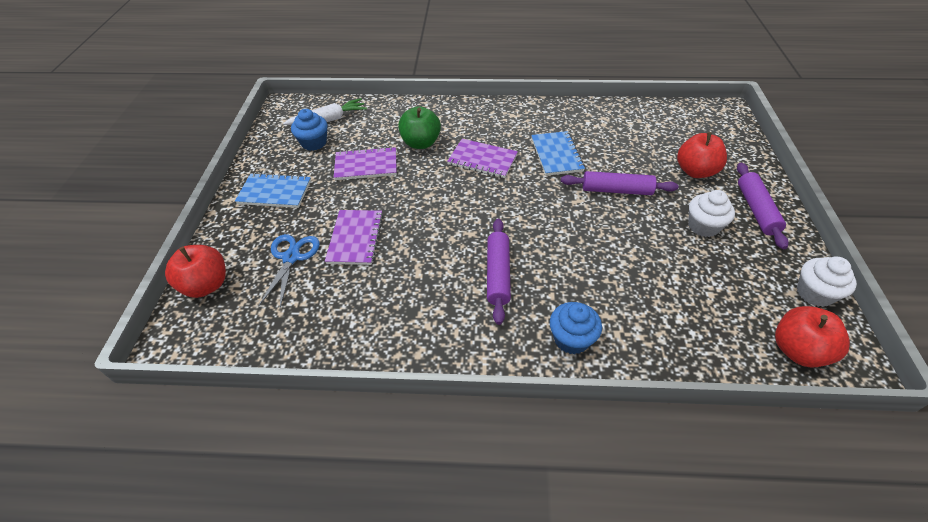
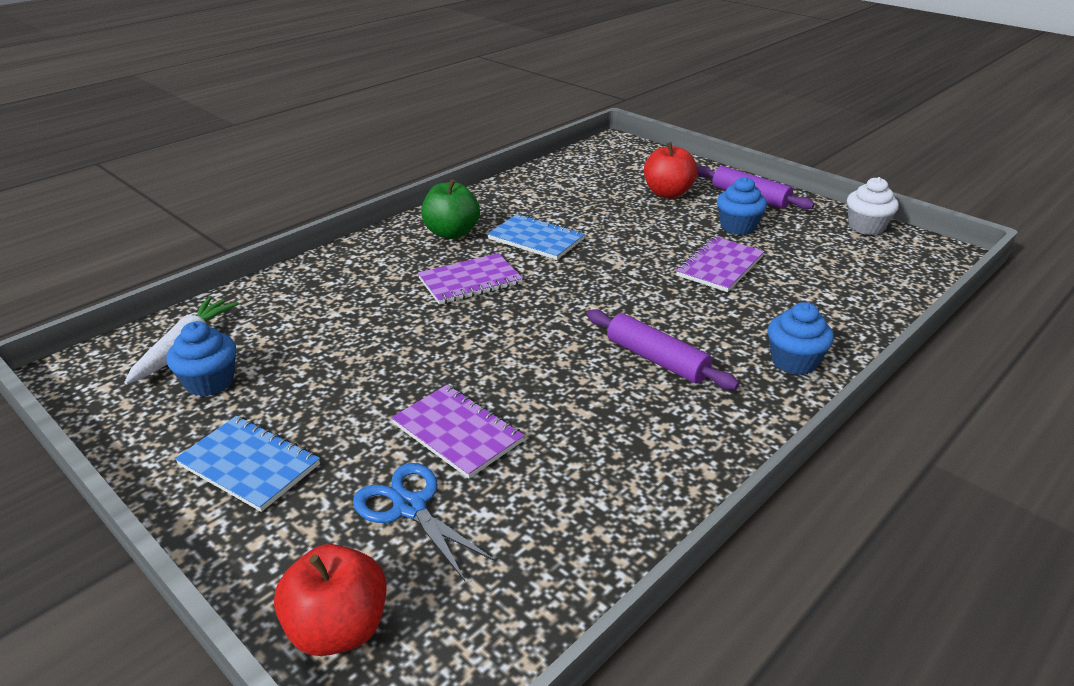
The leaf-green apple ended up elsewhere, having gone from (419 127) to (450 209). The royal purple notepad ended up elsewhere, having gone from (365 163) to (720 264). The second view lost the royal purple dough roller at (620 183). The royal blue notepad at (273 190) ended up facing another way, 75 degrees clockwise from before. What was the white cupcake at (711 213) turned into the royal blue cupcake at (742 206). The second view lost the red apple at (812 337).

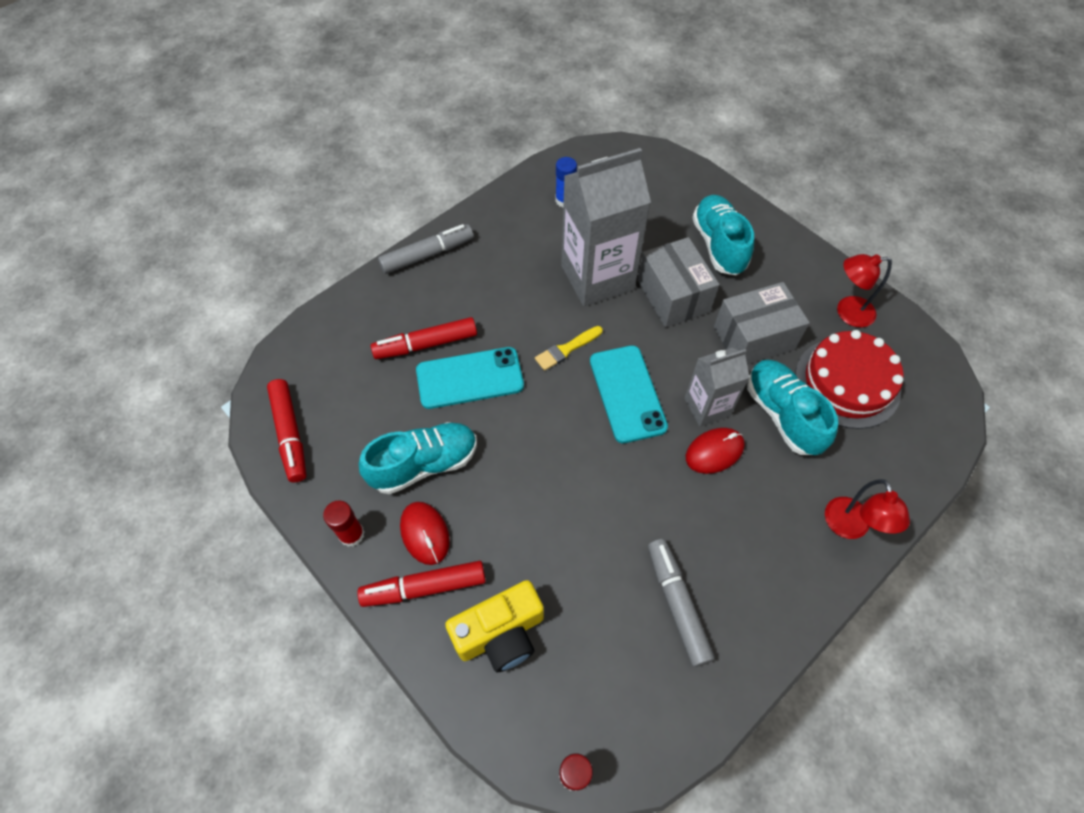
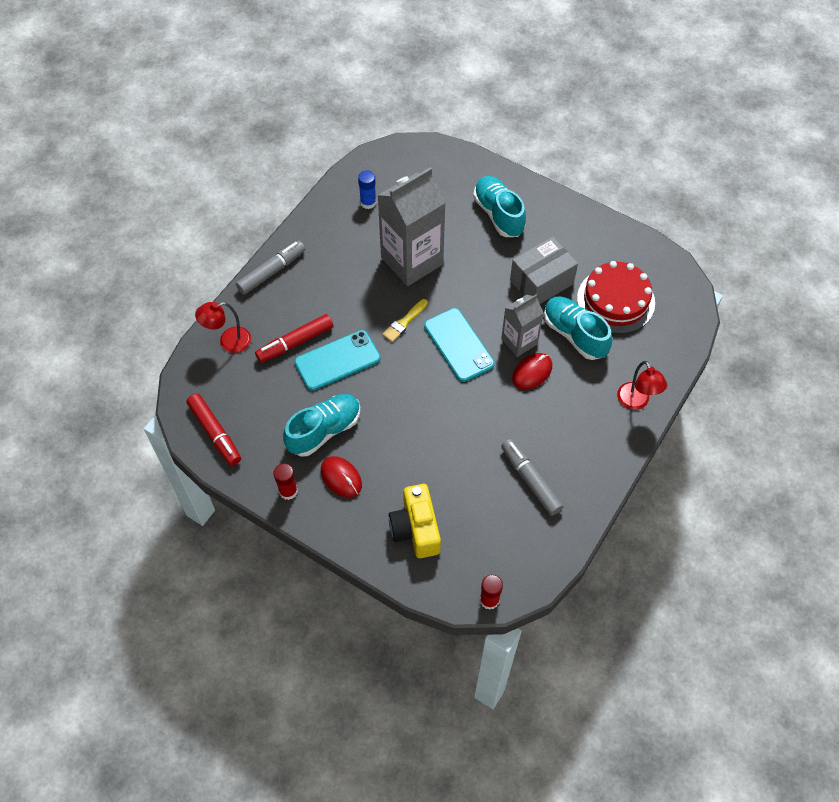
The second view lost the ash-grey package at (679 282). The red lamp ended up elsewhere, having gone from (864 290) to (223 327). The second view lost the red felt pen at (421 584). The golden compact camera at (494 626) ended up facing another way, 120 degrees clockwise from before.

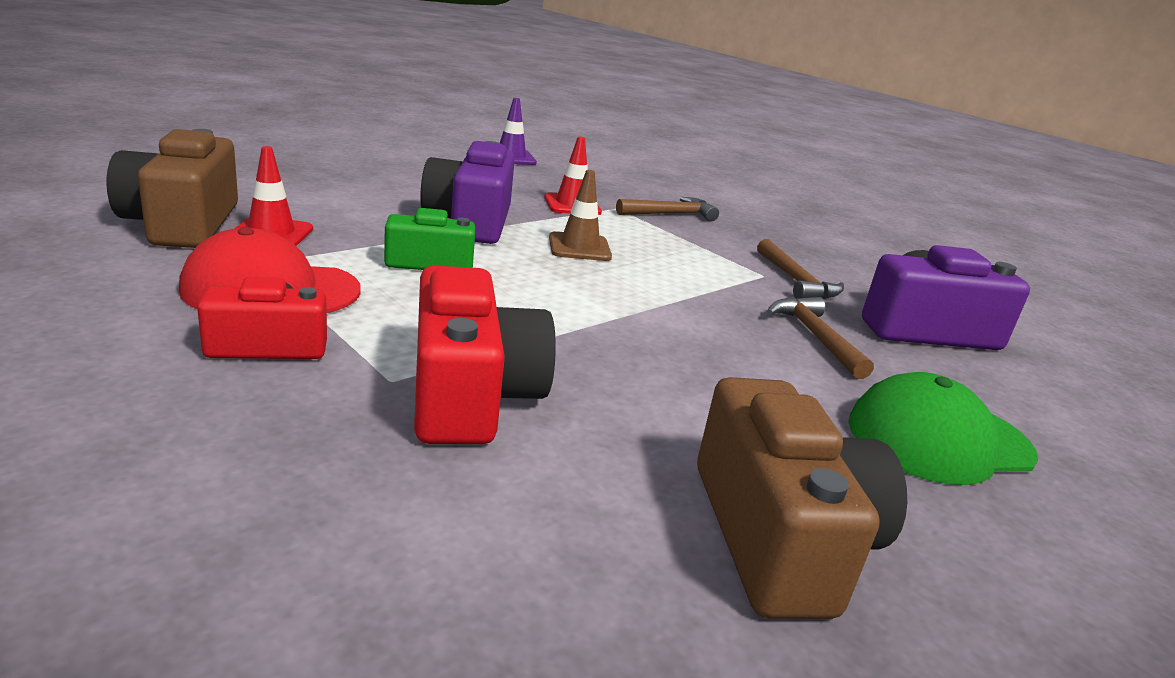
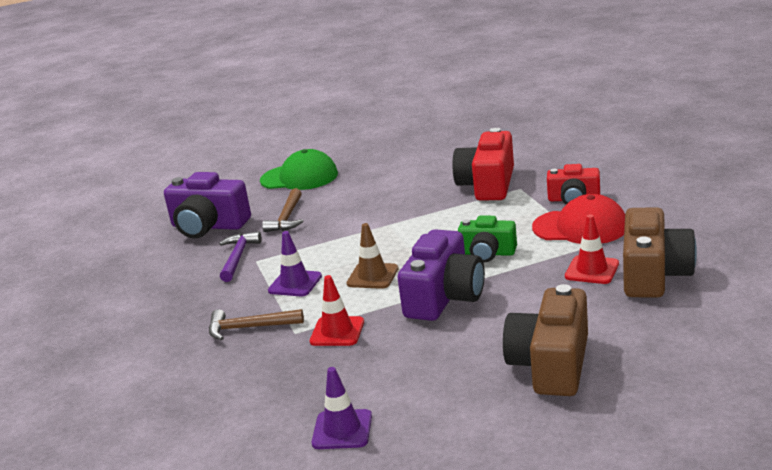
What was the brown claw hammer at (800 269) turned into the royal purple claw hammer at (240 256). The brown compact camera ended up elsewhere, having gone from (802 498) to (545 340). The second view gained the royal purple traffic cone at (295 263).

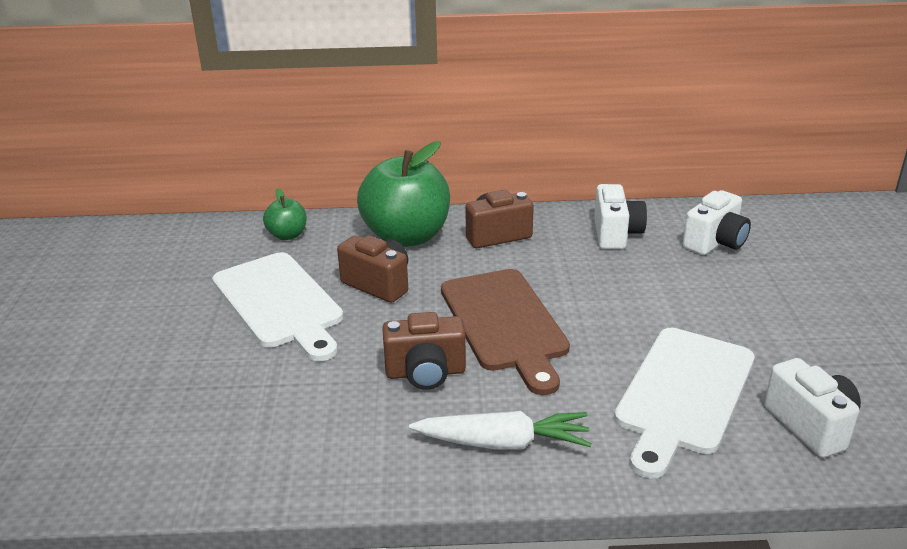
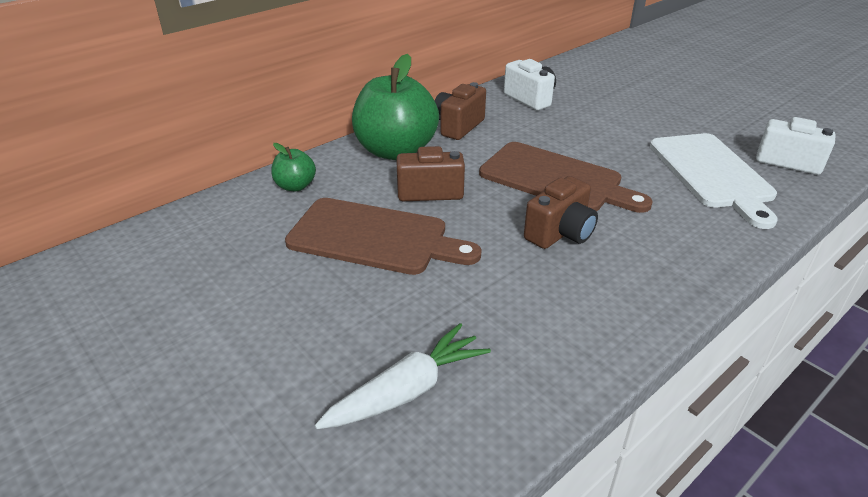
The second view lost the white compact camera at (717 222). What was the white chopping board at (277 306) turned into the brown chopping board at (383 236). The white root vegetable ended up elsewhere, having gone from (500 430) to (403 376).

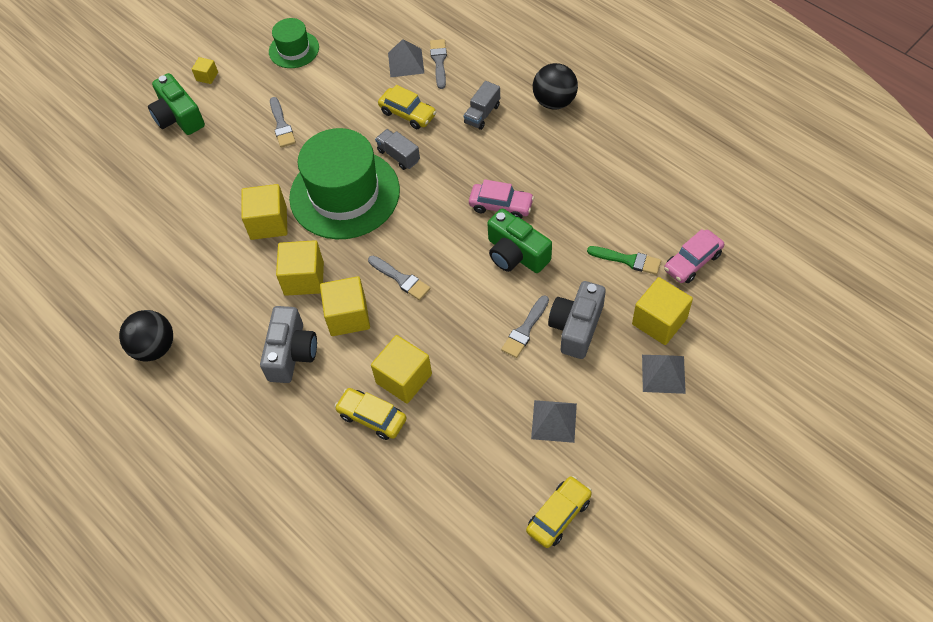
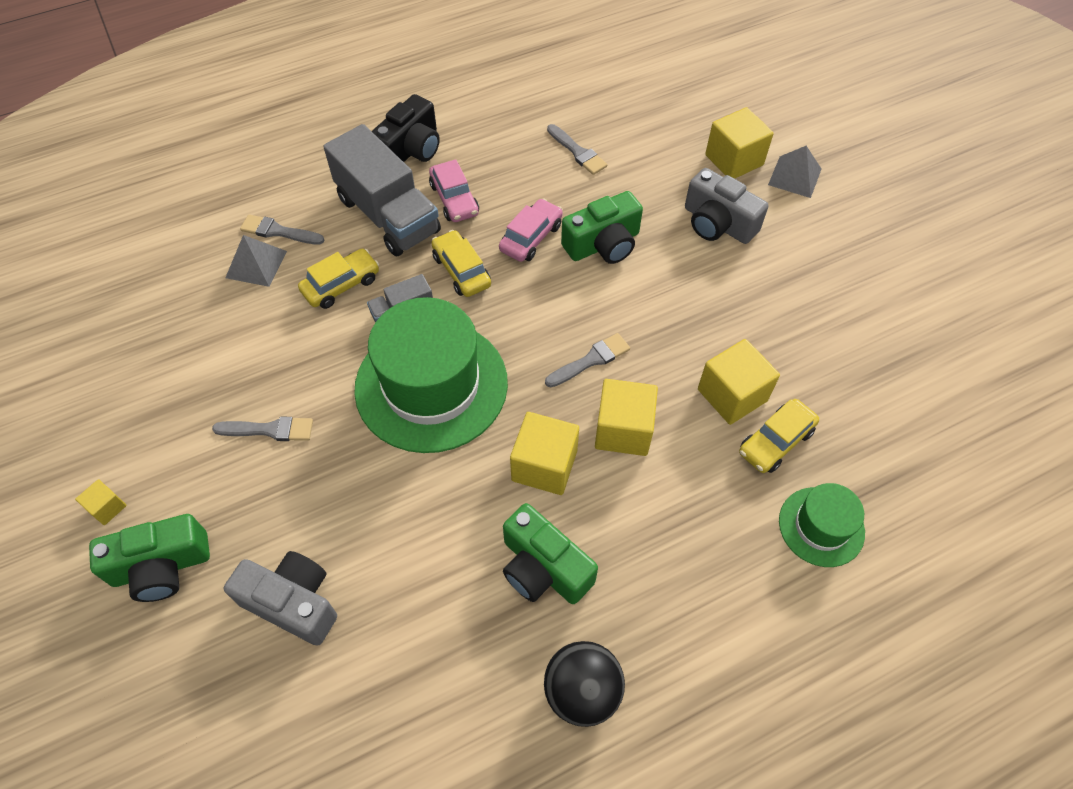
The leaf-green tall hat ended up elsewhere, having gone from (294 43) to (822 525). Where the jet-black sphere stood at (555 86), the jet-black compact camera came to stand at (406 128). The size of the ash-grey toy truck at (482 105) changed by a factor of 2.14. The second view lost the golden block at (264 212). The pink car ended up elsewhere, having gone from (694 256) to (454 190). The second view lost the leaf-green paintbrush at (624 260). The ash-grey paintbrush ended up elsewhere, having gone from (525 326) to (577 149). The ash-grey compact camera ended up elsewhere, having gone from (288 344) to (280 598). The second view lost the ash-grey pyramid at (554 421). The golden car ended up elsewhere, having gone from (559 512) to (461 263). The second view gained the leaf-green compact camera at (550 553).

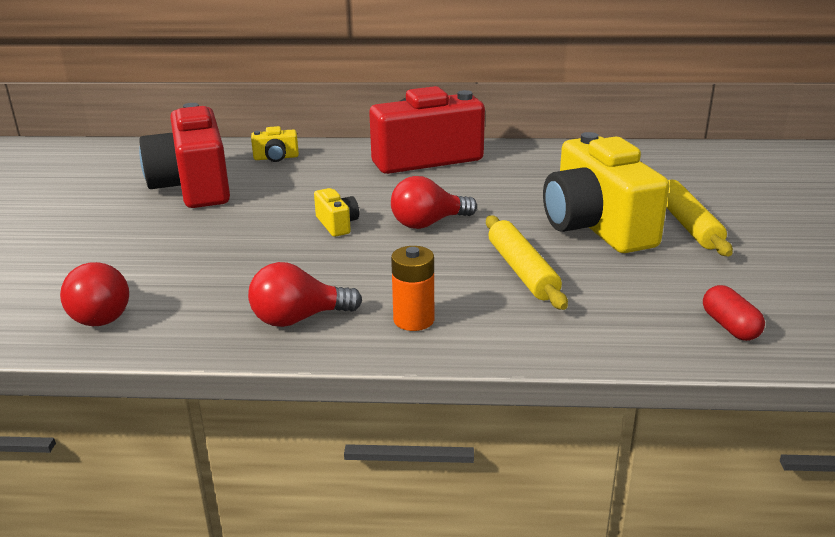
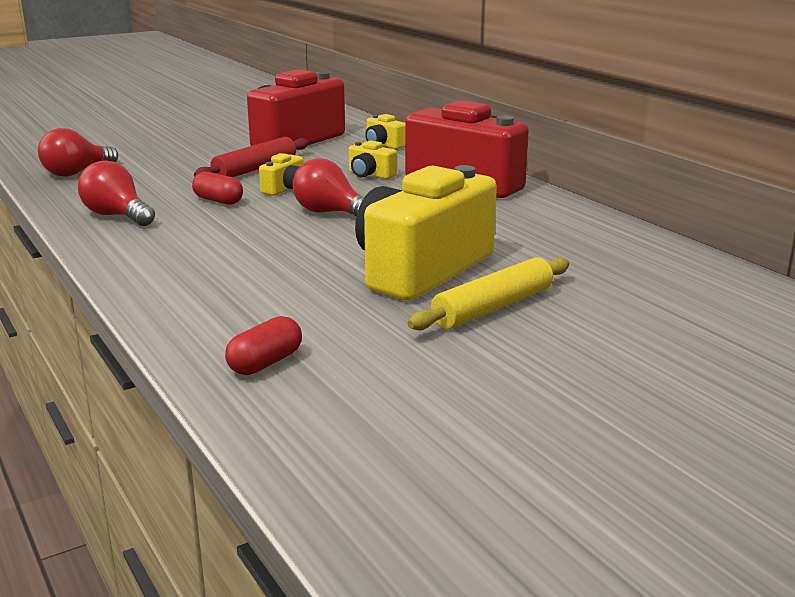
The second view lost the golden dough roller at (527 262). The second view lost the orange-coloured battery at (412 288). The second view gained the red dough roller at (251 157). The second view gained the golden compact camera at (373 159). The second view gained the red pill shape at (217 188).

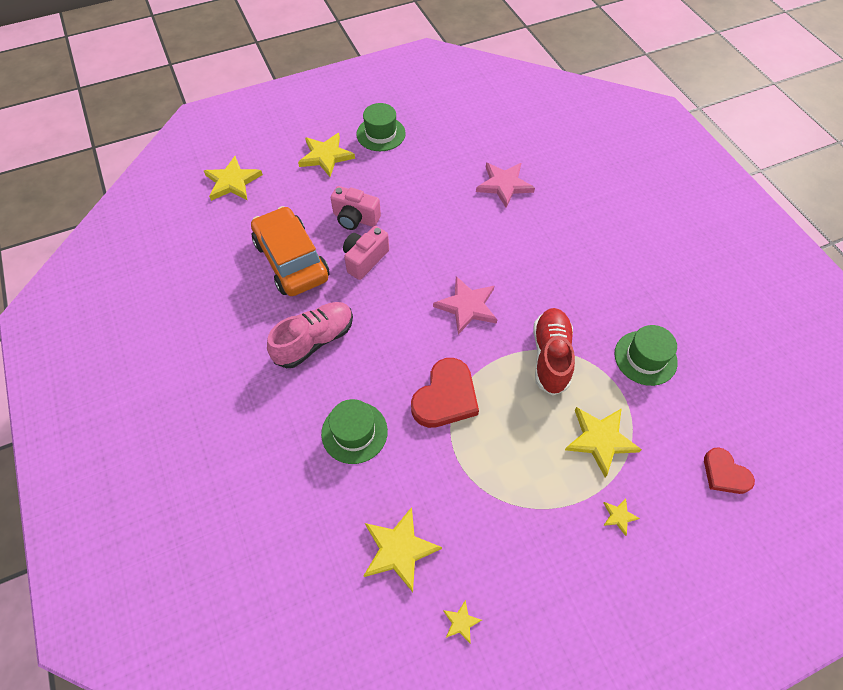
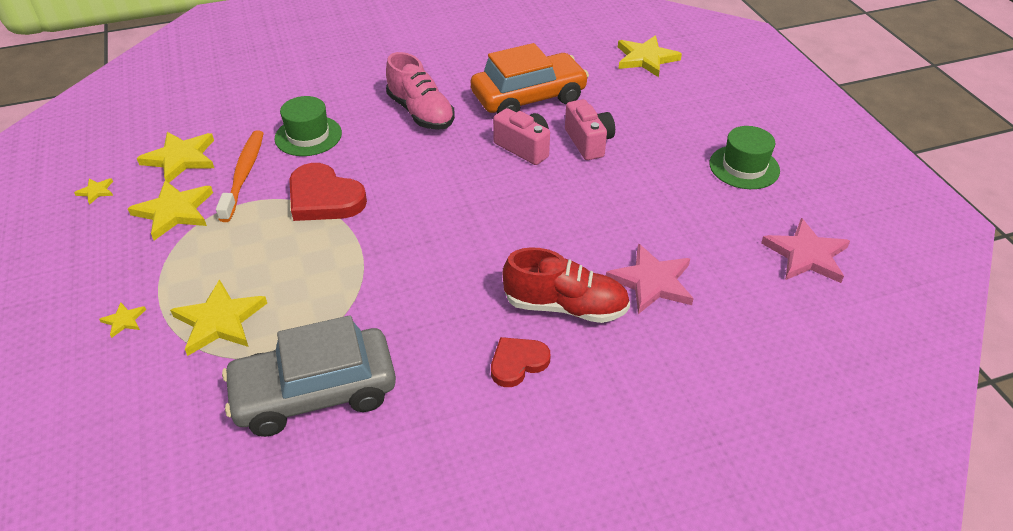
The golden star ended up elsewhere, having gone from (326 155) to (170 210). The pink compact camera at (356 208) ended up facing another way, 135 degrees clockwise from before. The pink star ended up elsewhere, having gone from (465 305) to (805 250). The red shoe ended up elsewhere, having gone from (554 351) to (566 285). Where the leaf-green tall hat stood at (646 355), the ash-grey car came to stand at (309 376). The red heart ended up elsewhere, having gone from (729 470) to (521 362). The second view gained the orange-coloured tooth brush at (240 176).

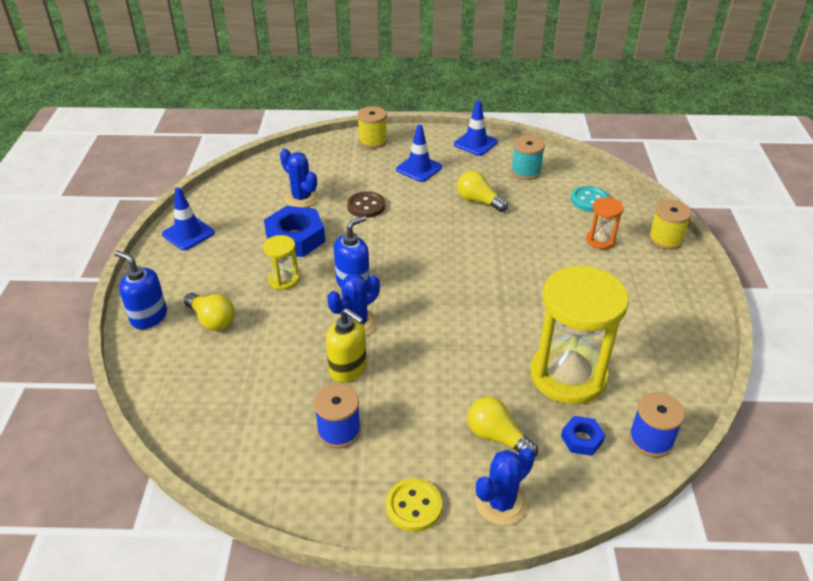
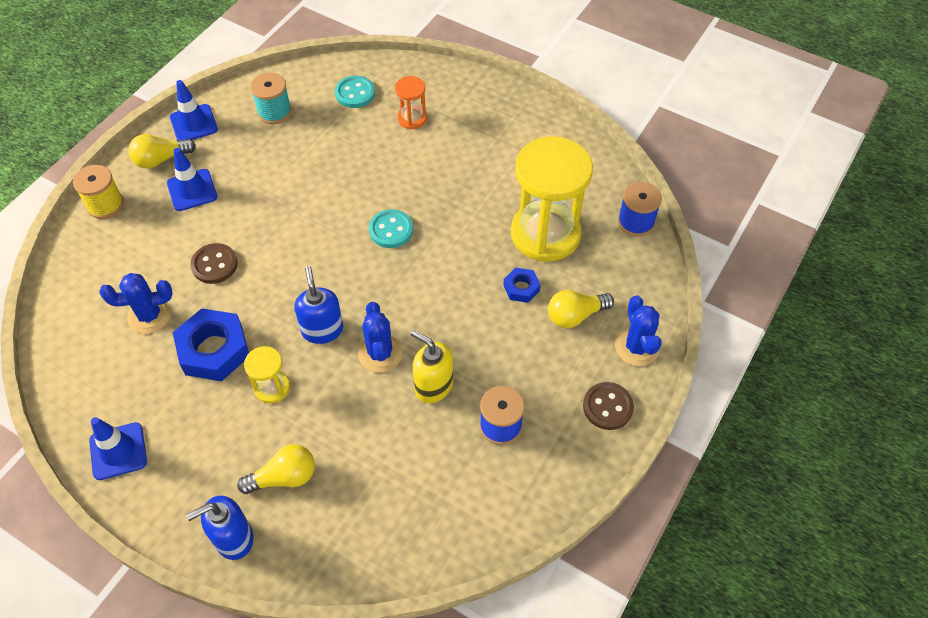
The golden lightbulb ended up elsewhere, having gone from (482 191) to (162 151). The second view lost the golden spool at (670 225). The golden pump bottle at (346 345) ended up facing another way, 120 degrees counterclockwise from before. The royal blue hexagon nut ended up elsewhere, having gone from (583 436) to (521 285). What was the golden button at (414 505) turned into the brown button at (608 406). The second view gained the aqua button at (391 228).

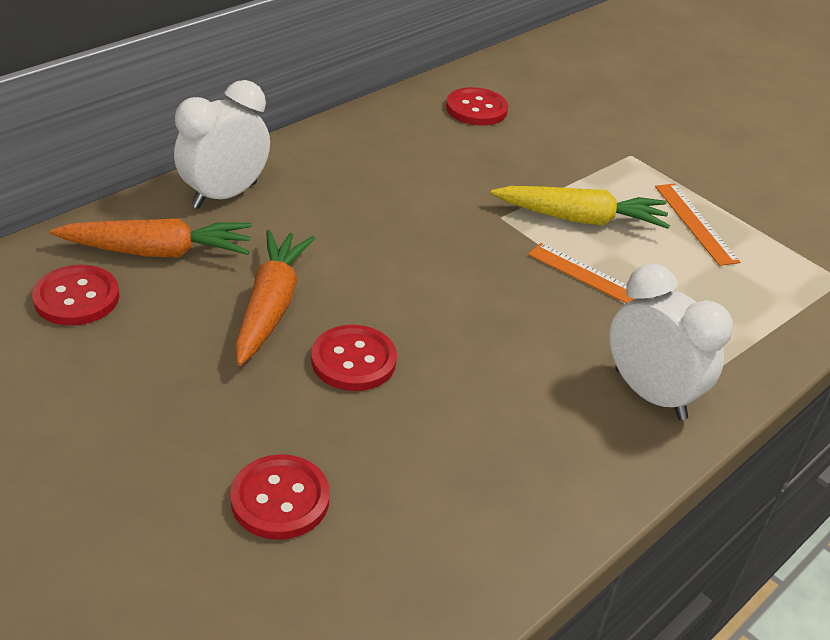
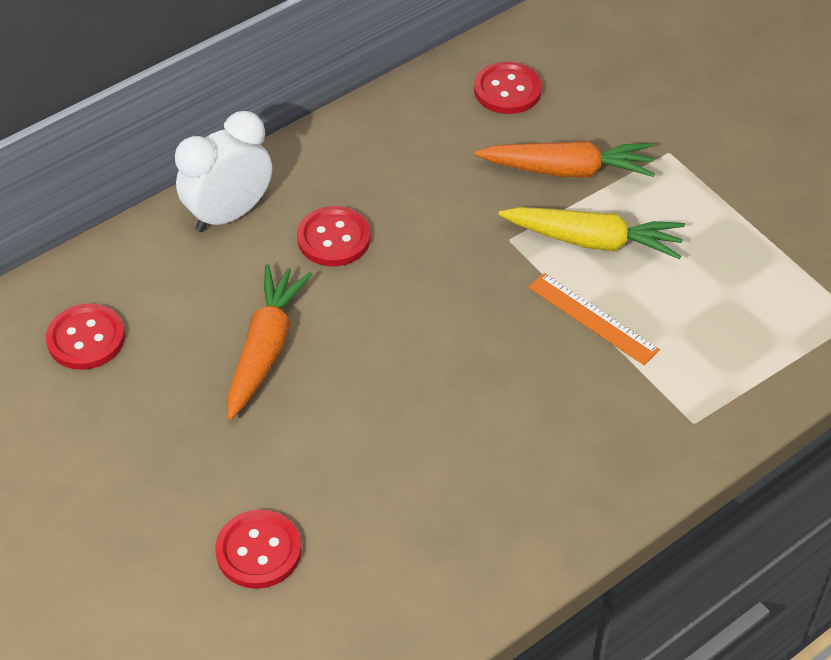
The second view lost the orange-coloured measuring stick at (697 225). The orange-coloured root vegetable ended up elsewhere, having gone from (151 237) to (565 159). The second view lost the white alarm clock at (671 342). The red button ended up elsewhere, having gone from (354 358) to (334 236).

